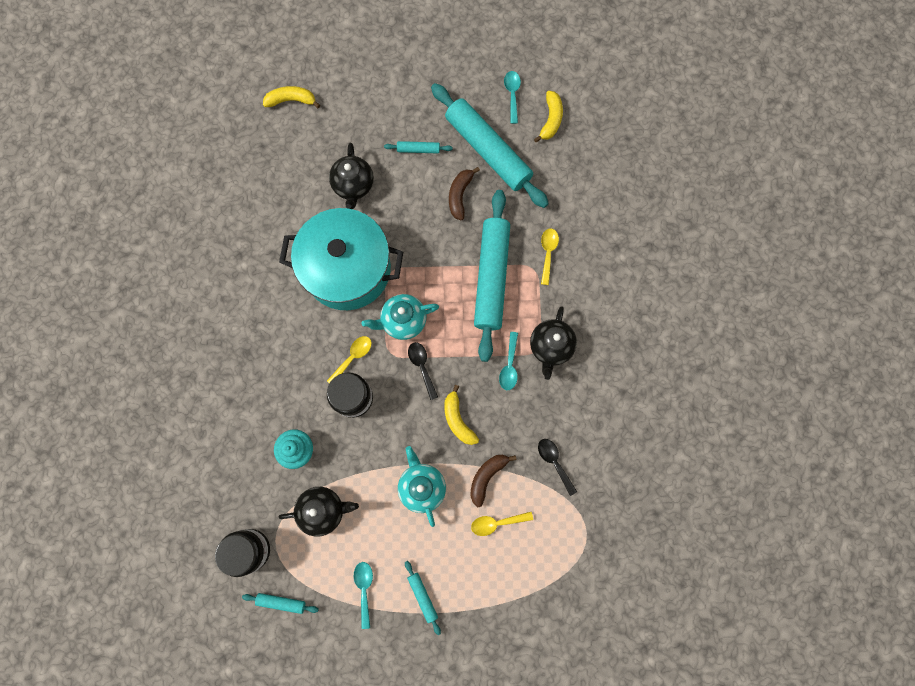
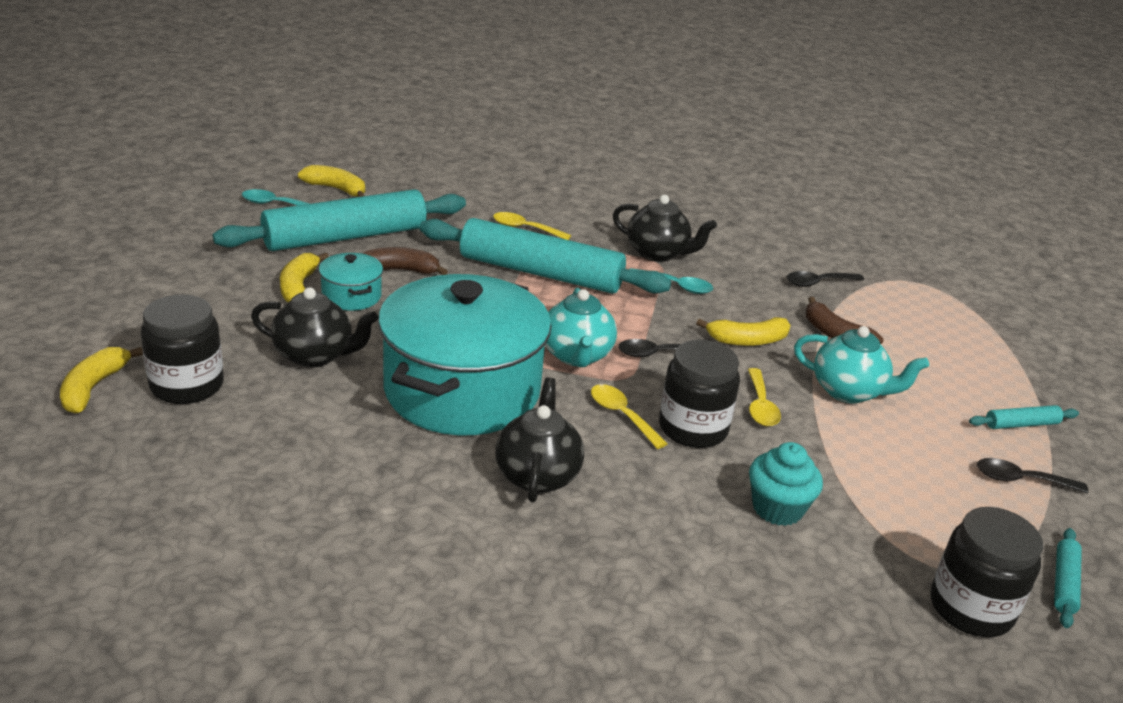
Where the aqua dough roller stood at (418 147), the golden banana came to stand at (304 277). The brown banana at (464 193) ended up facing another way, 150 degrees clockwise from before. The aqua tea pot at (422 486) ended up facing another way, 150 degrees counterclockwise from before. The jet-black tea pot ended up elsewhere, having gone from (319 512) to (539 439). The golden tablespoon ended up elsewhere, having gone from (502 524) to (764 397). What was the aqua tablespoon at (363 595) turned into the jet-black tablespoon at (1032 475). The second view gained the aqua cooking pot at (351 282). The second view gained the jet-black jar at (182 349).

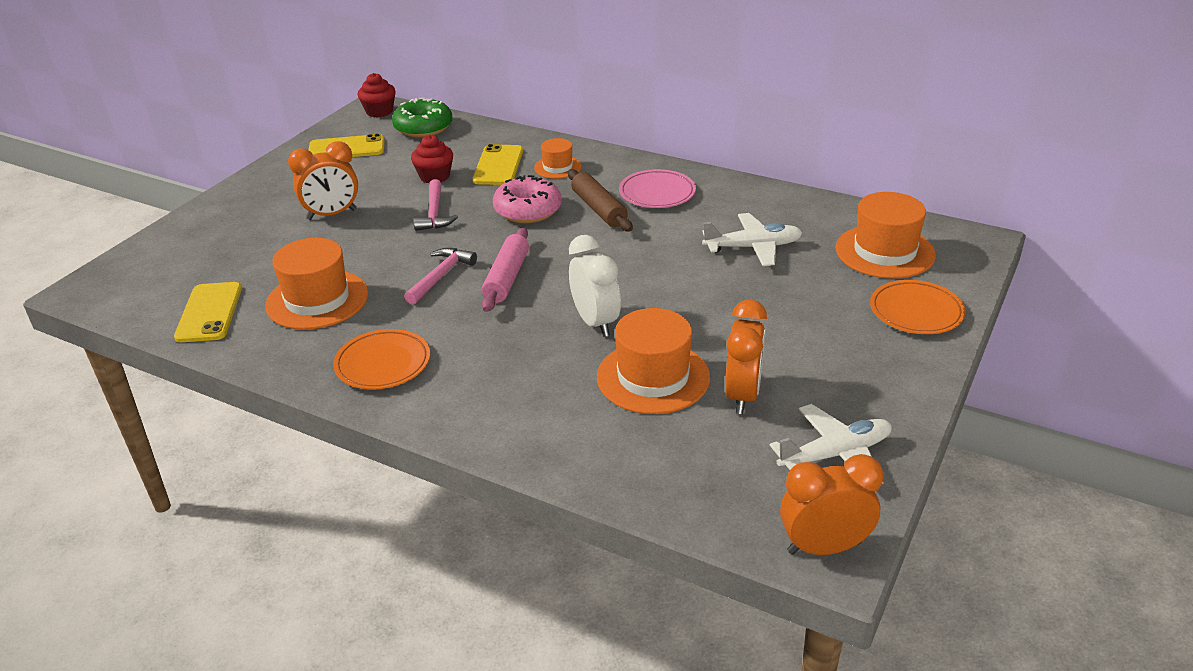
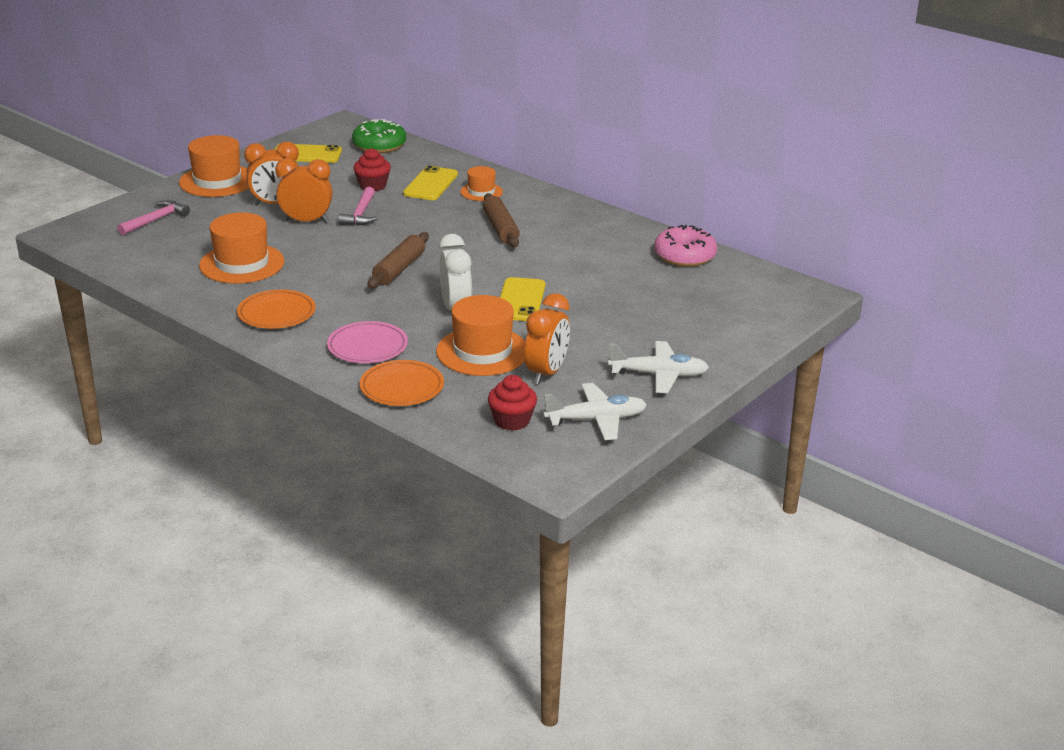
The red cupcake ended up elsewhere, having gone from (377 95) to (512 403). The pink flat dish ended up elsewhere, having gone from (657 188) to (367 342). The pink glazed donut ended up elsewhere, having gone from (527 199) to (685 246). The orange-coloured tall hat ended up elsewhere, having gone from (885 235) to (213 166). The white aeroplane ended up elsewhere, having gone from (752 239) to (658 367). What was the pink dough roller at (505 270) turned into the brown dough roller at (398 260). The pink claw hammer ended up elsewhere, having gone from (440 276) to (153 217). The orange-coloured flat dish ended up elsewhere, having gone from (918 307) to (402 383). The golden mobile phone ended up elsewhere, having gone from (208 312) to (523 299). The orange-coloured alarm clock ended up elsewhere, having gone from (832 504) to (304 190).

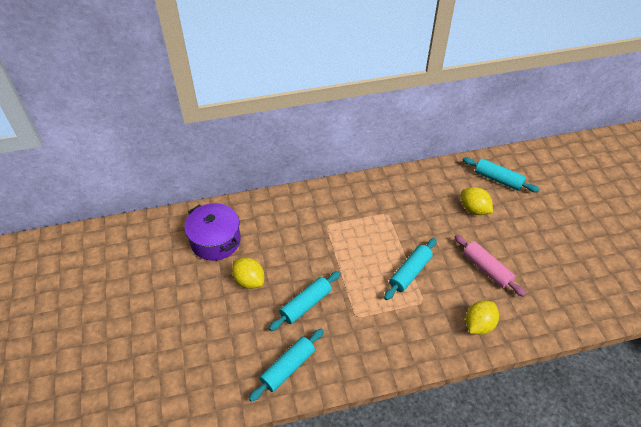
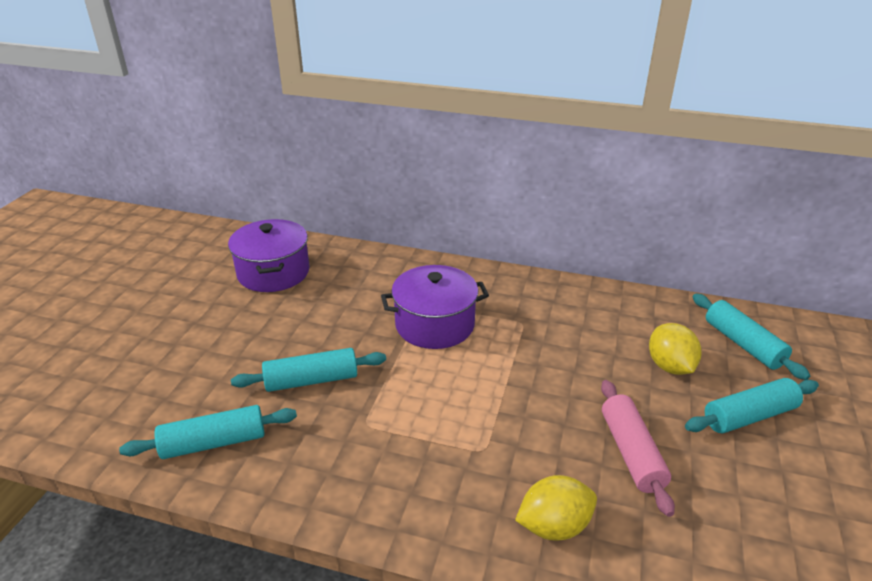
The aqua dough roller ended up elsewhere, having gone from (410 269) to (752 405). The second view lost the golden toy lemon at (248 273). The second view gained the royal purple cooking pot at (435 307).

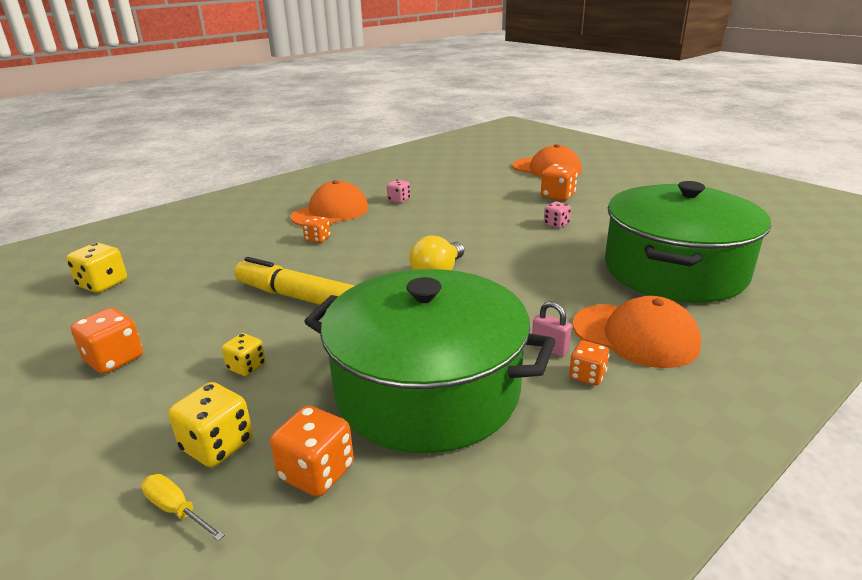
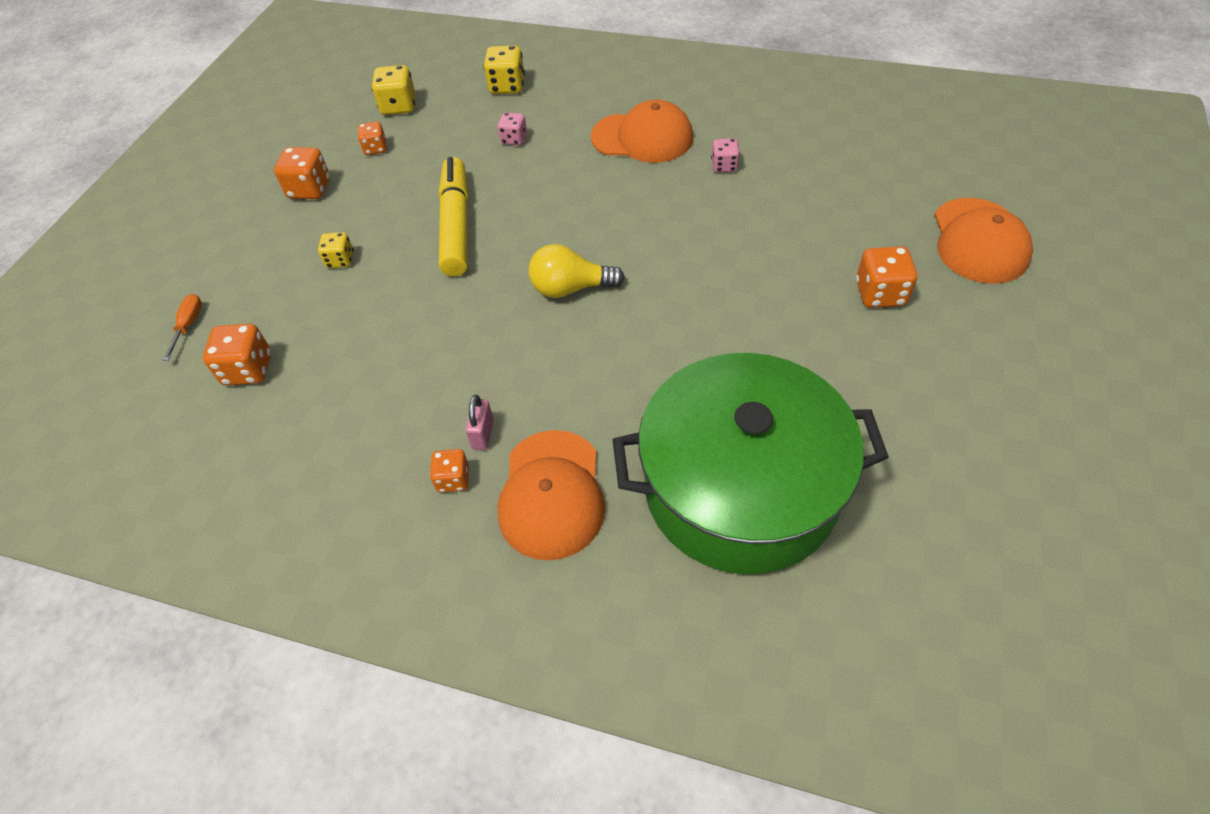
The pink die ended up elsewhere, having gone from (557 215) to (512 128). The orange-coloured die ended up elsewhere, having gone from (316 229) to (372 138). The second view lost the leaf-green cooking pot at (430 361). The golden die ended up elsewhere, having gone from (210 424) to (504 70). What was the golden screwdriver at (183 507) turned into the orange-coloured screwdriver at (182 327).

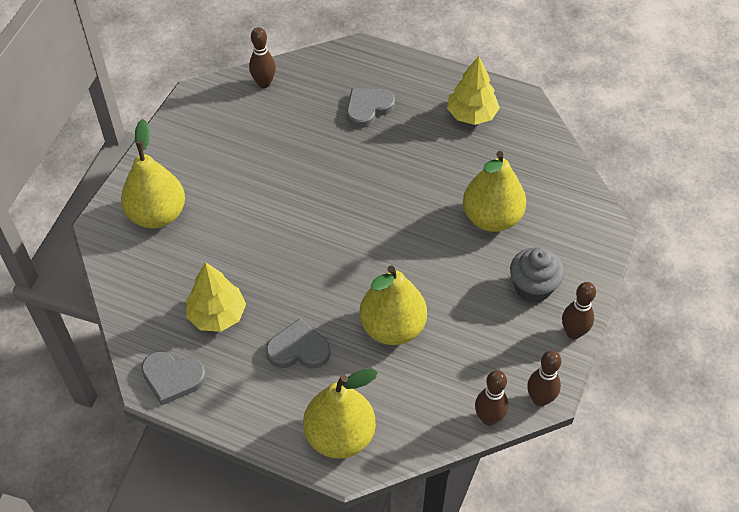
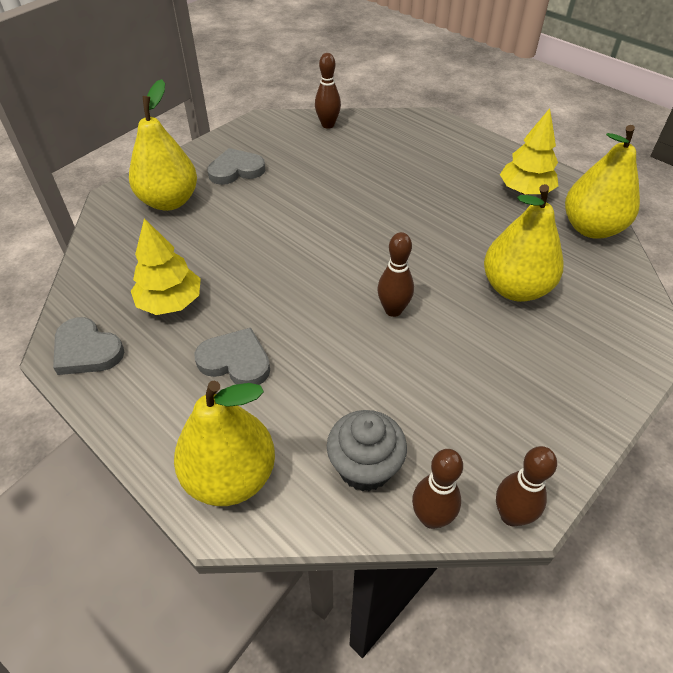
The ash-grey heart ended up elsewhere, having gone from (371 108) to (236 166). The ash-grey cupcake ended up elsewhere, having gone from (537 275) to (367 450). The golden pear fruit ended up elsewhere, having gone from (393 305) to (602 182). The brown skittle ended up elsewhere, having gone from (579 310) to (395 274).

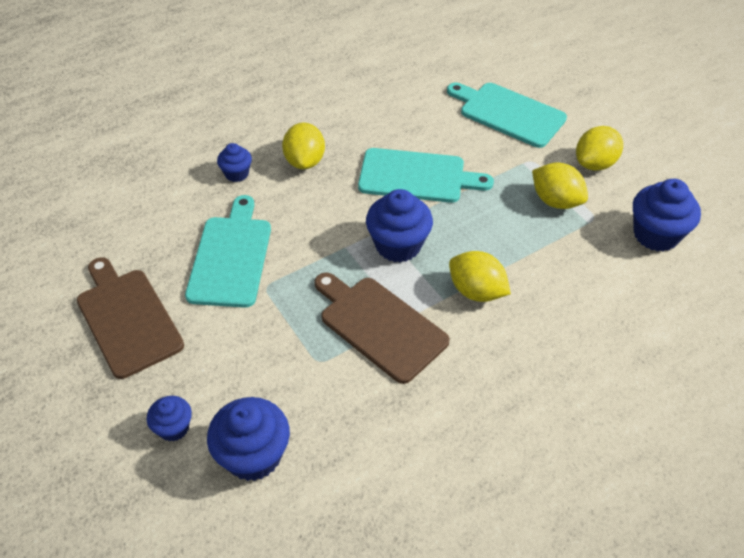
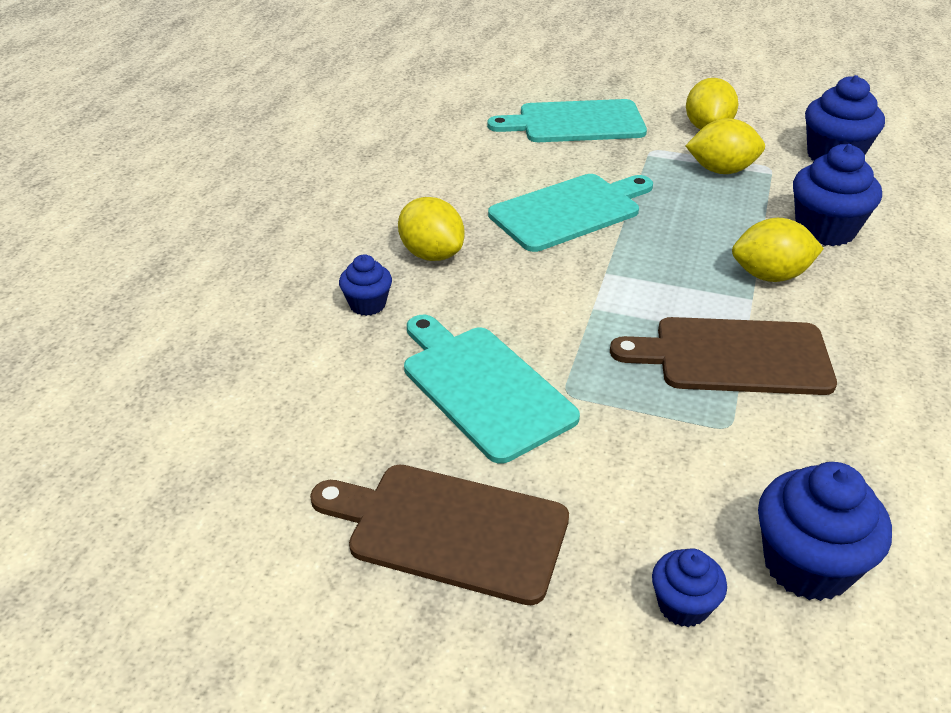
The royal blue cupcake ended up elsewhere, having gone from (399 226) to (837 195).

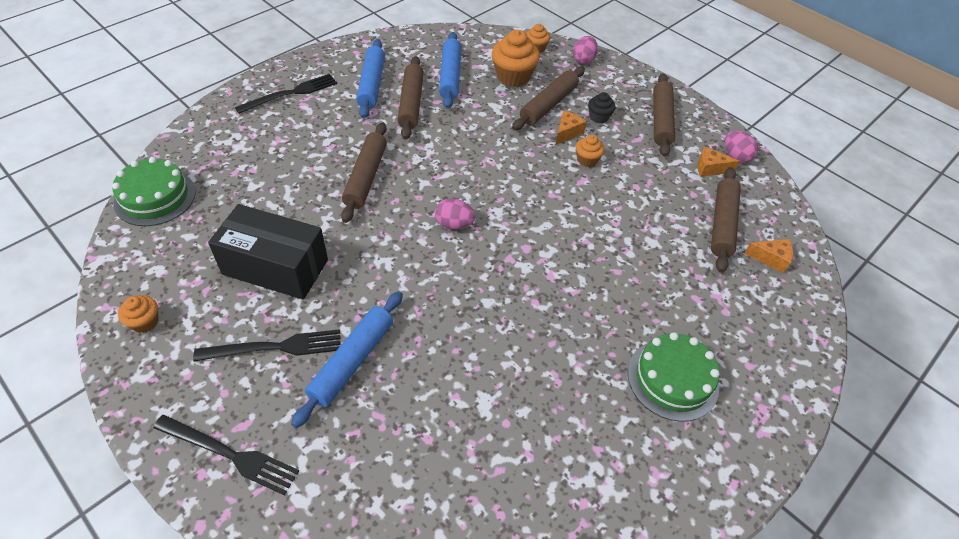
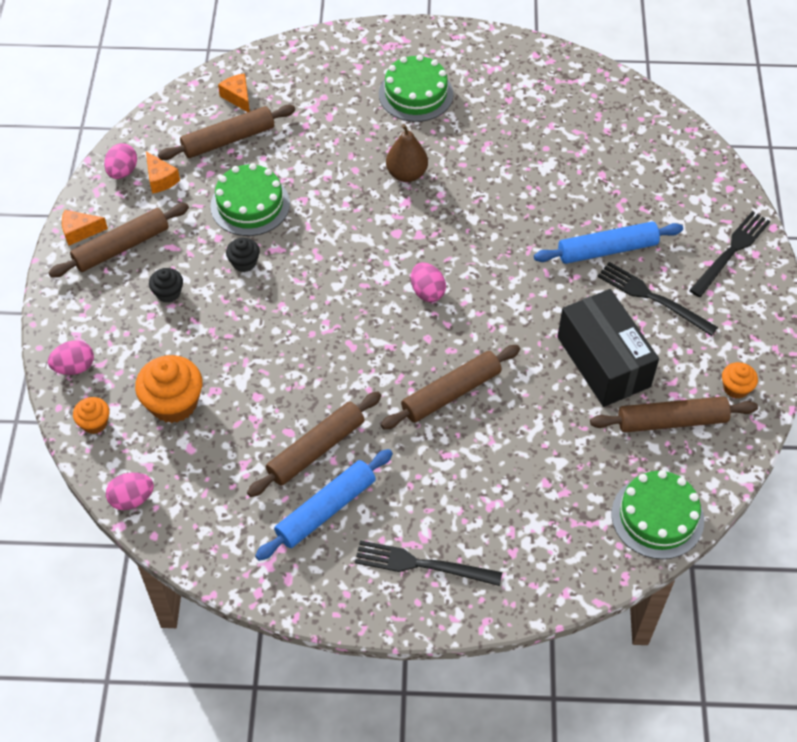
The second view lost the royal blue dough roller at (450 70). The brown dough roller ended up elsewhere, having gone from (548 99) to (674 414). The orange-coloured cheese ended up elsewhere, having gone from (571 128) to (85 228). What was the orange-coloured cupcake at (590 151) turned into the jet-black cupcake at (243 255). The jet-black dinner fork at (226 455) ended up facing another way, 60 degrees clockwise from before. The second view gained the brown pear fruit at (407 153). The second view gained the leaf-green cake at (250 199). The second view gained the pink toy egg at (130 491).

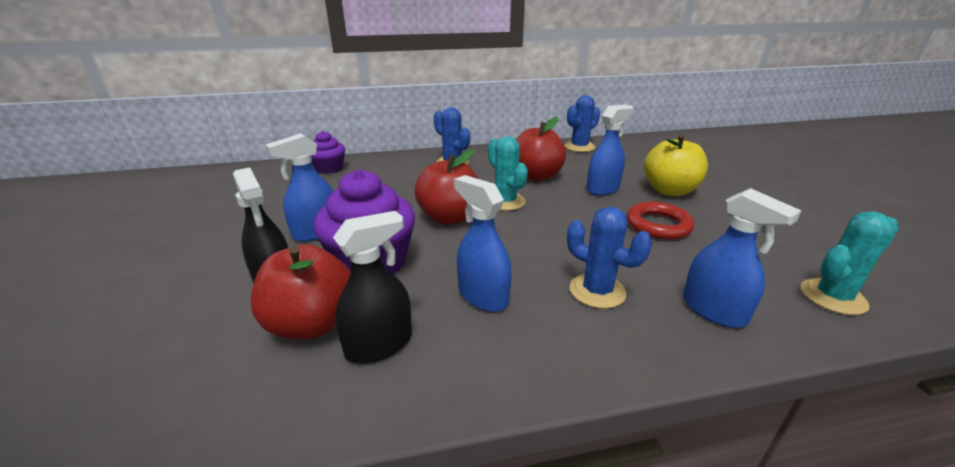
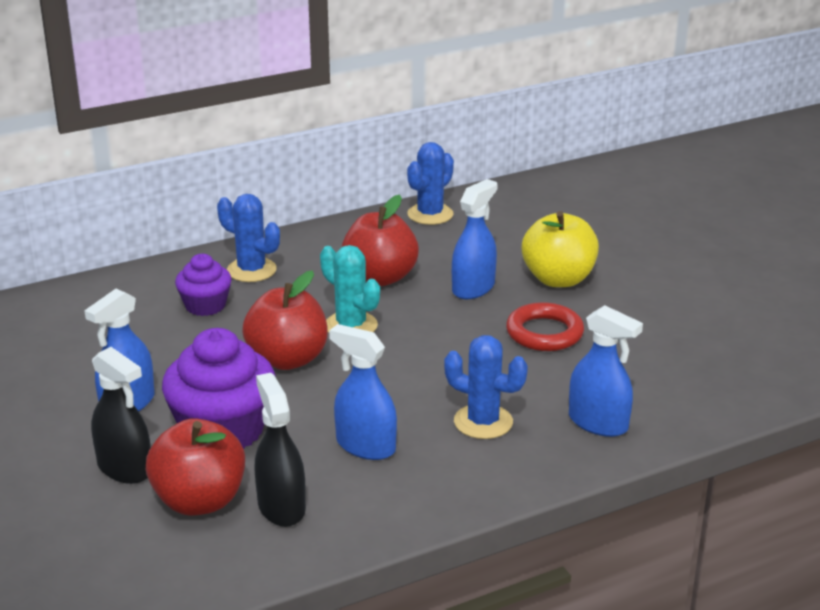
The royal purple cupcake ended up elsewhere, having gone from (328 152) to (203 285). The jet-black sprayer at (372 287) ended up facing another way, 60 degrees counterclockwise from before. The second view lost the aqua cactus at (849 263).

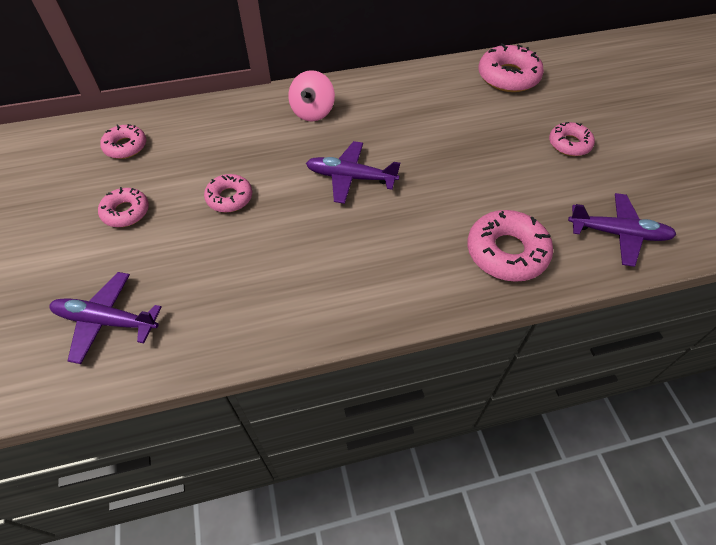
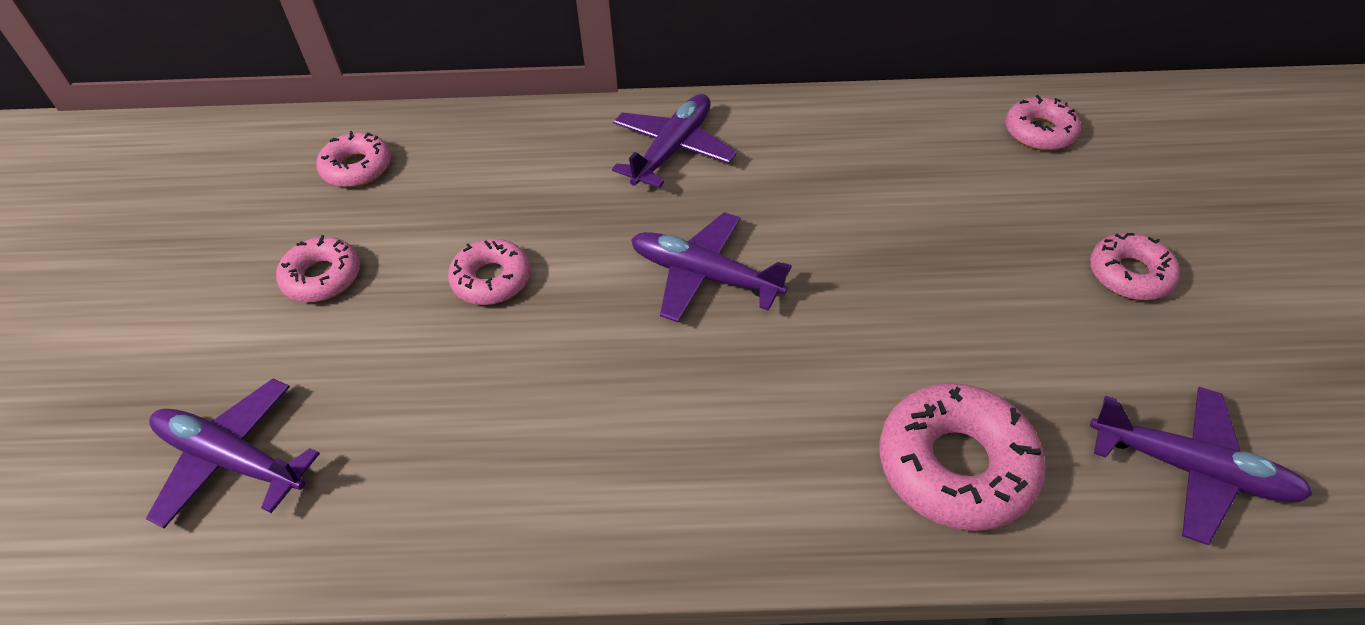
The size of the pink glazed donut at (511 67) changed by a factor of 0.62. Where the pink whirligig stood at (311 96), the royal purple aeroplane came to stand at (674 141).

